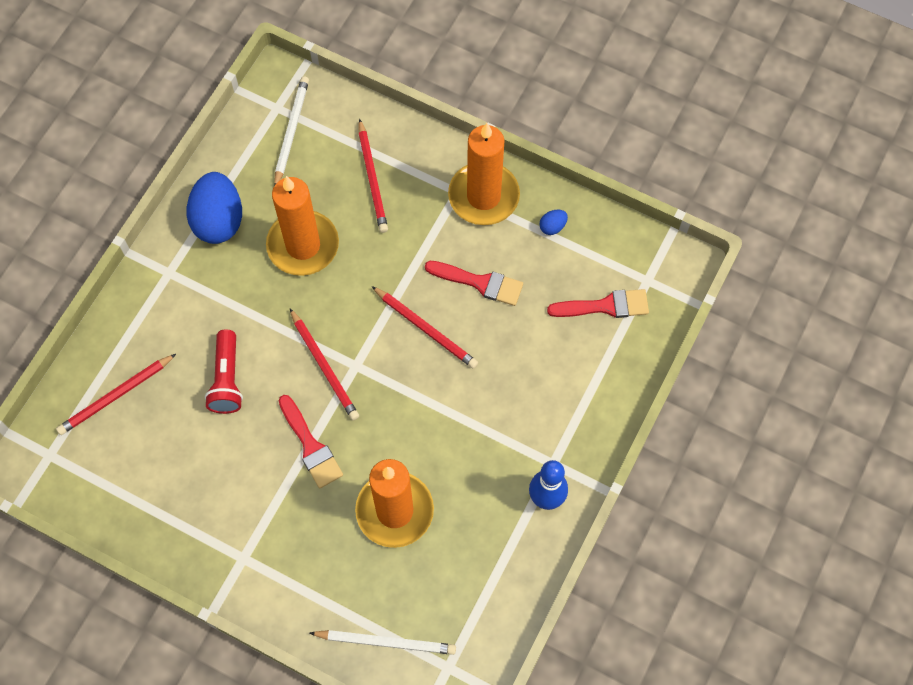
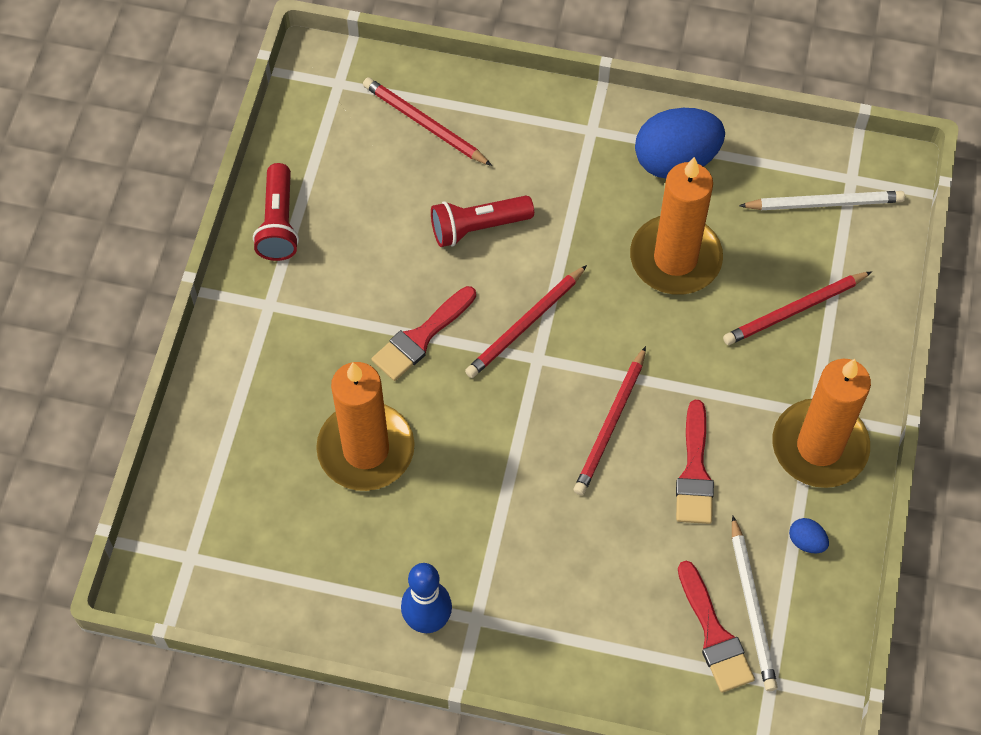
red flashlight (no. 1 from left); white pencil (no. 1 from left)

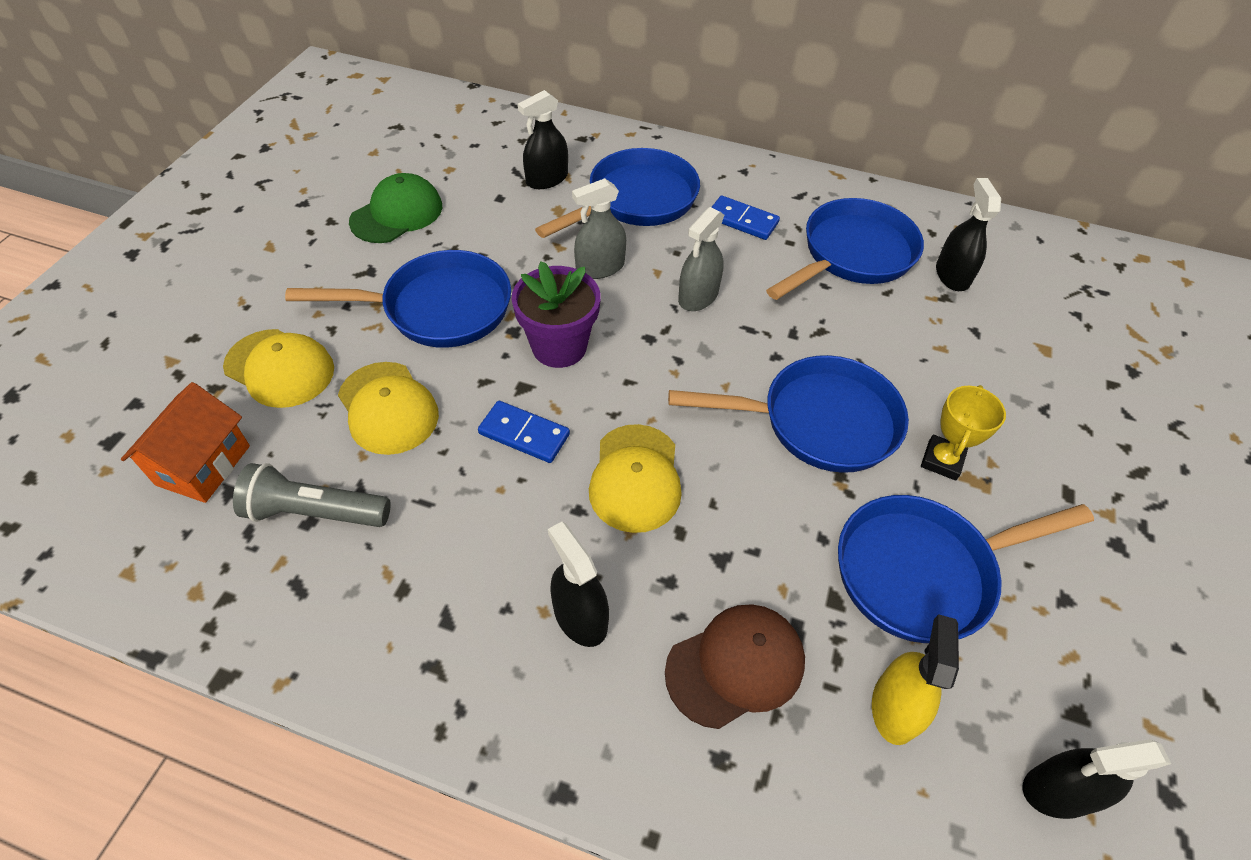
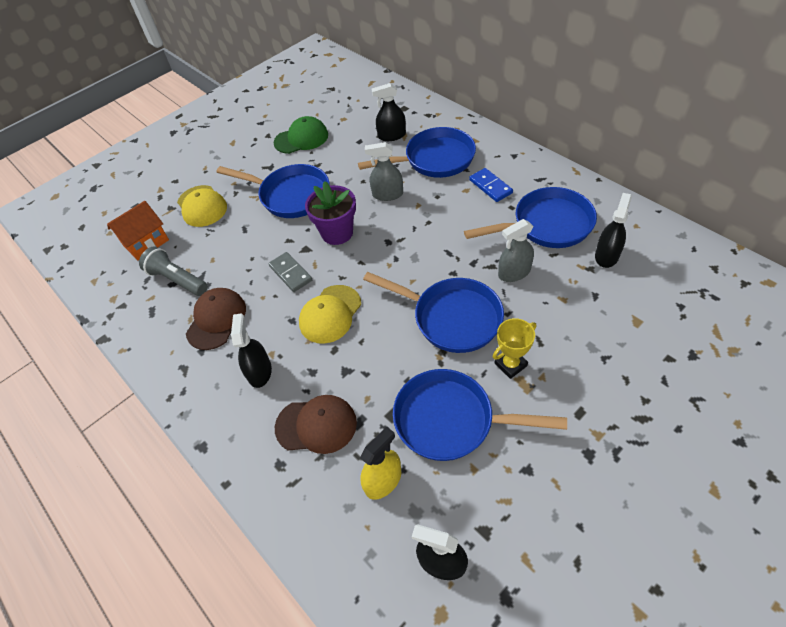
brown cap (no. 1 from left); grey domino; grey spray bottle (no. 2 from left); yellow cap (no. 2 from left in the first image)

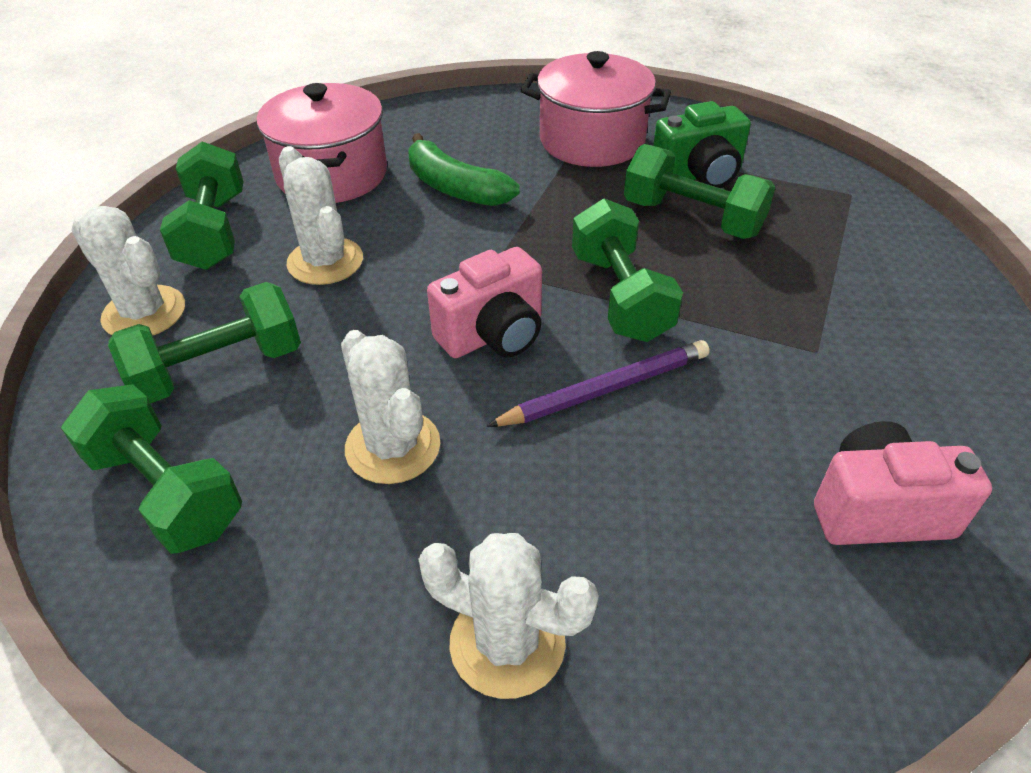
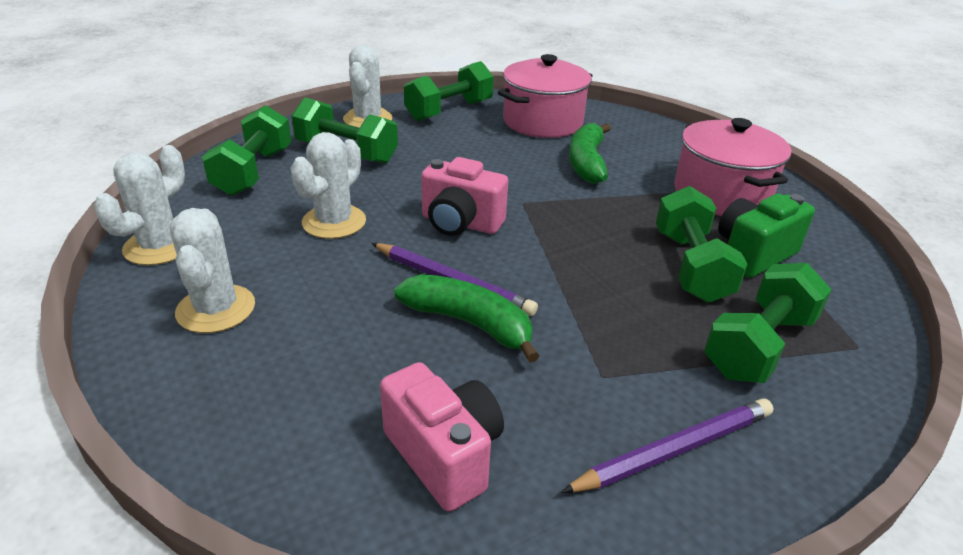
white cactus (no. 1 from left); green banana (no. 1 from left); purple pencil (no. 2 from left); green dumbbell (no. 5 from left); green camera

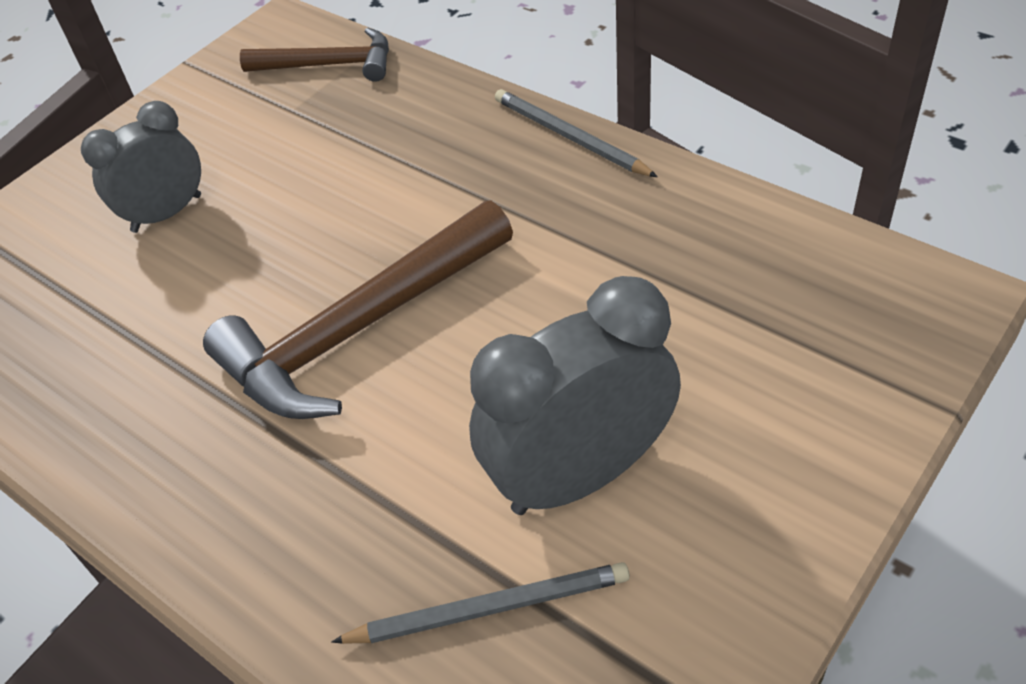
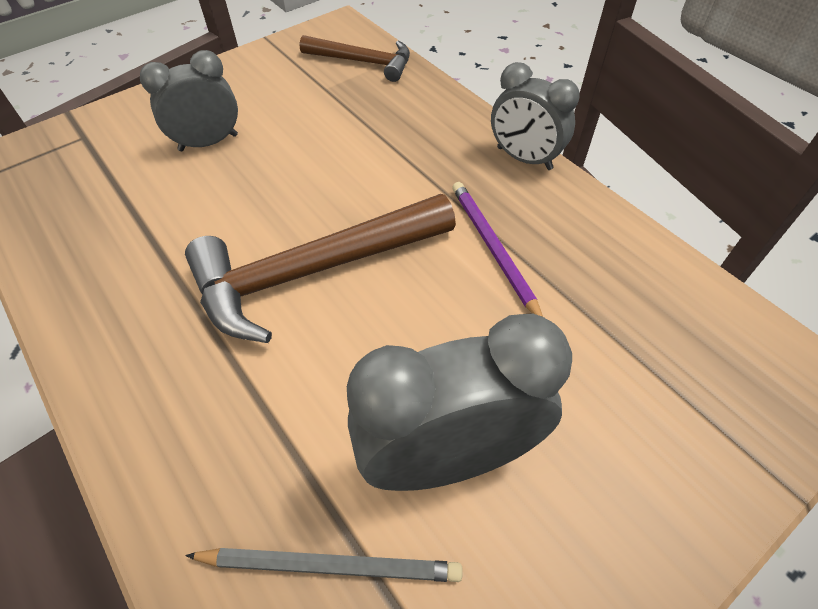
purple pencil; grey clock (no. 3 from left)

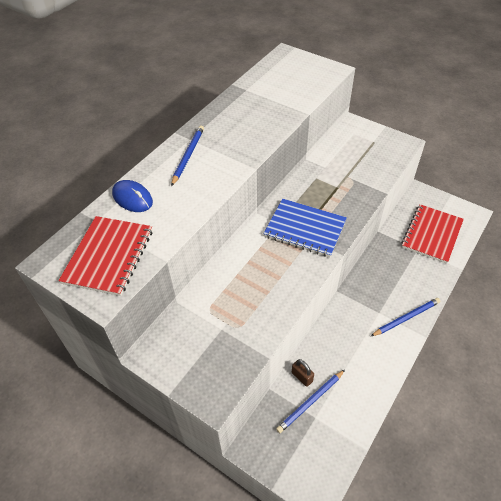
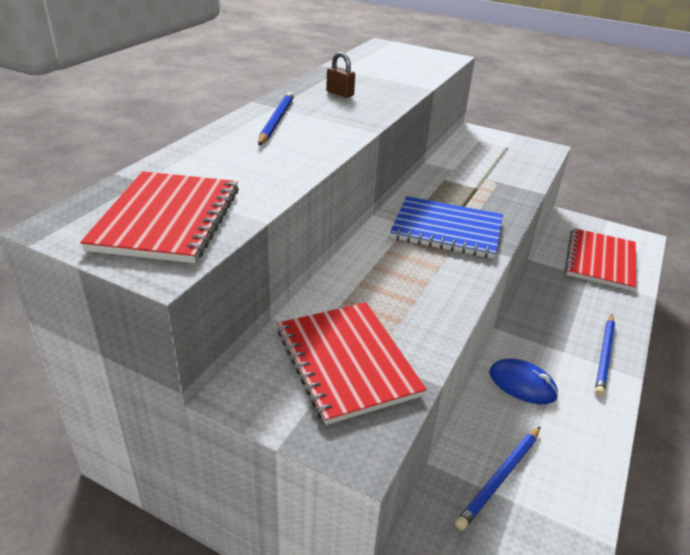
red notebook (no. 2 from left); brown padlock; blue mouse; blue pencil (no. 3 from left)

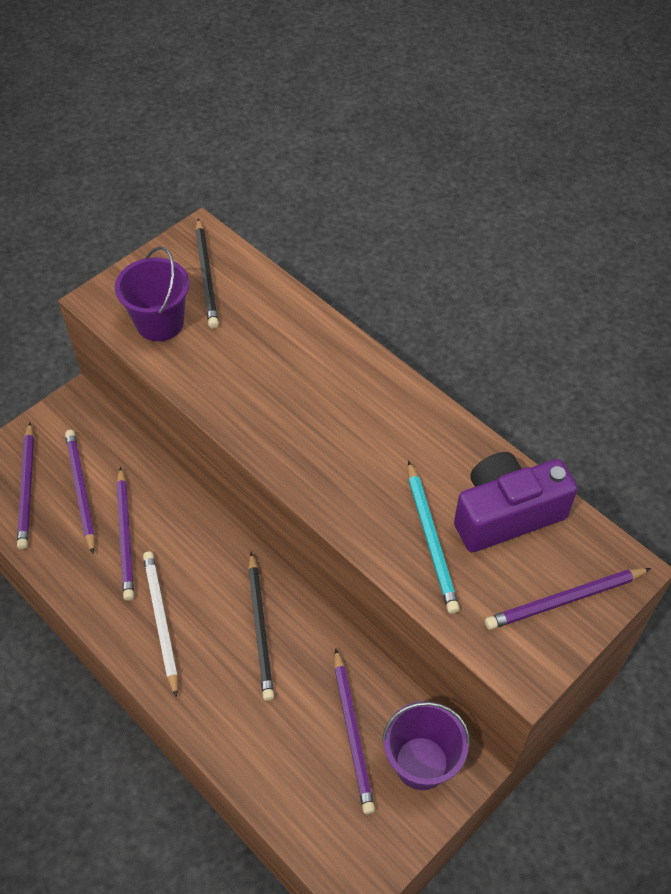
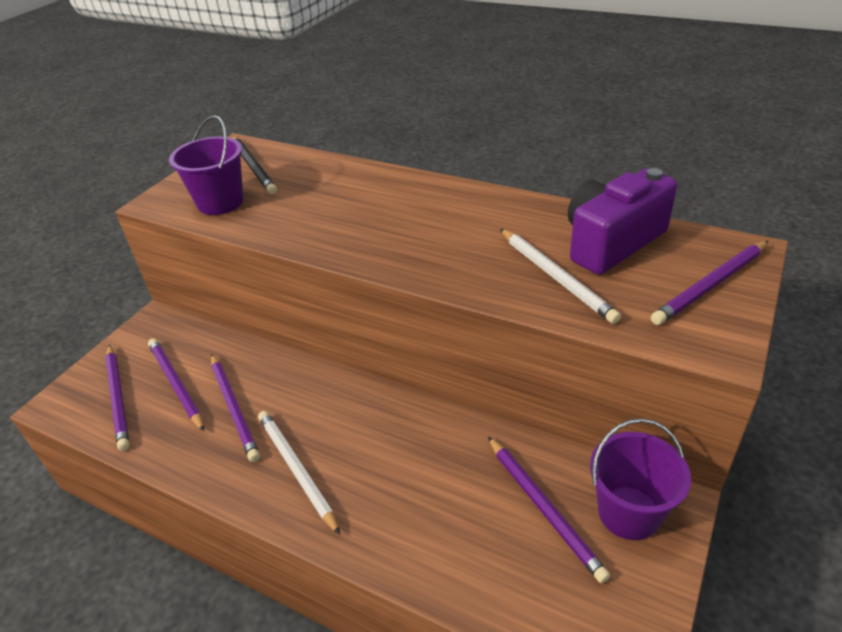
white pencil (no. 2 from left); black pencil (no. 2 from left in the first image)

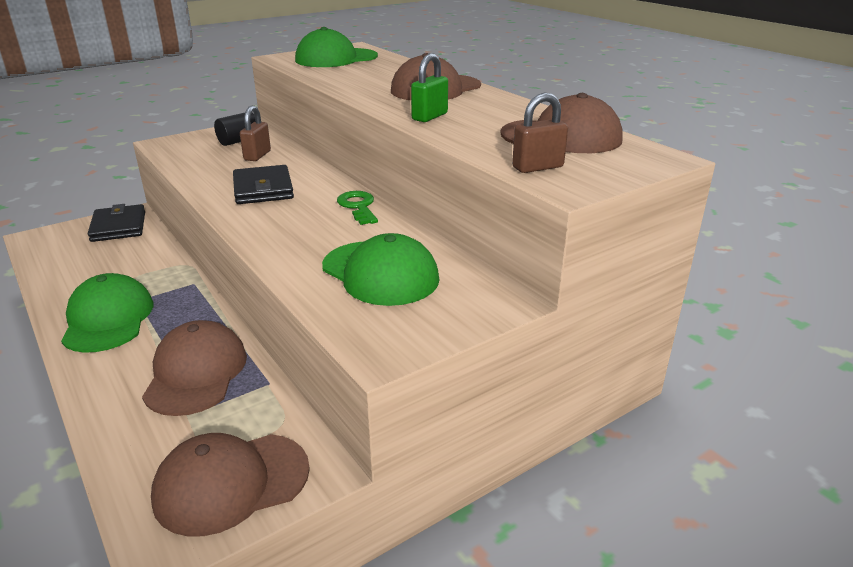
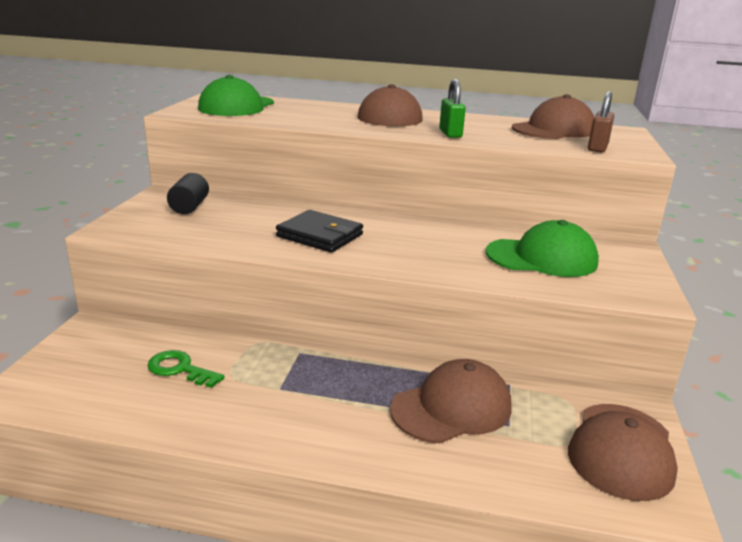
green key; brown cap (no. 2 from left); green cap (no. 1 from left in the first image); black wallet (no. 1 from left in the first image); brown padlock (no. 1 from left in the first image)

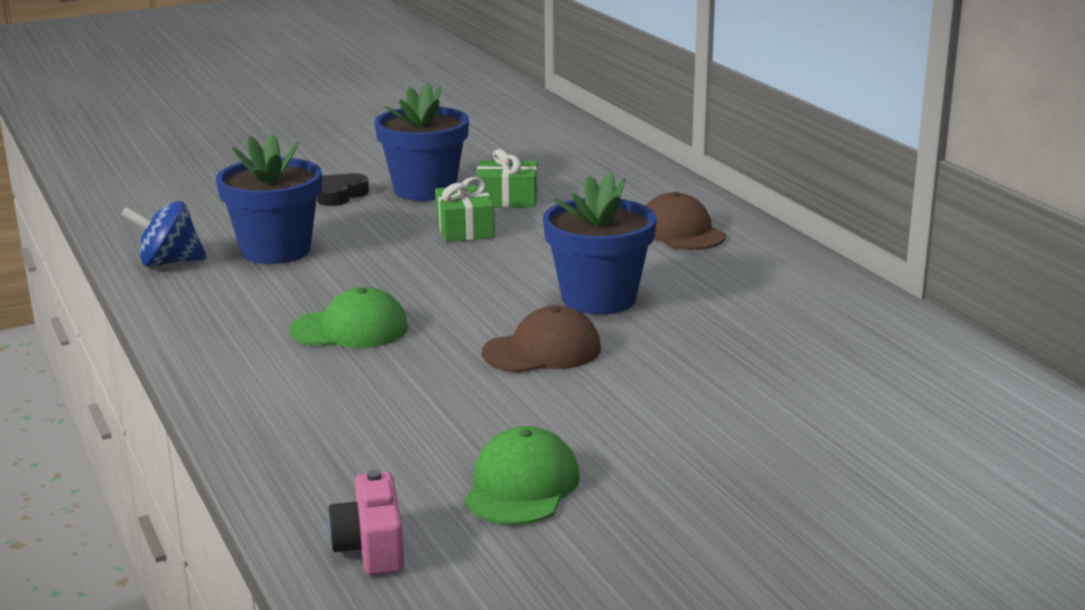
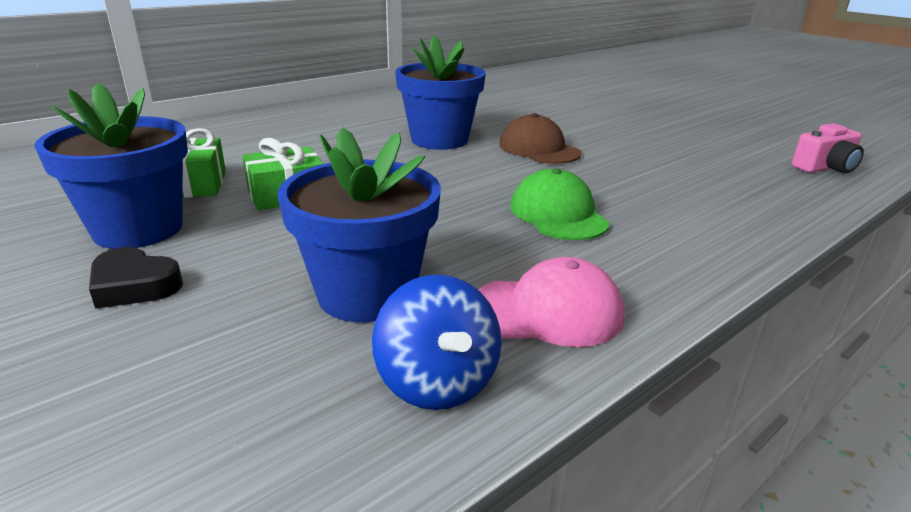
pink cap; green cap (no. 2 from left in the first image); brown cap (no. 2 from left in the first image)

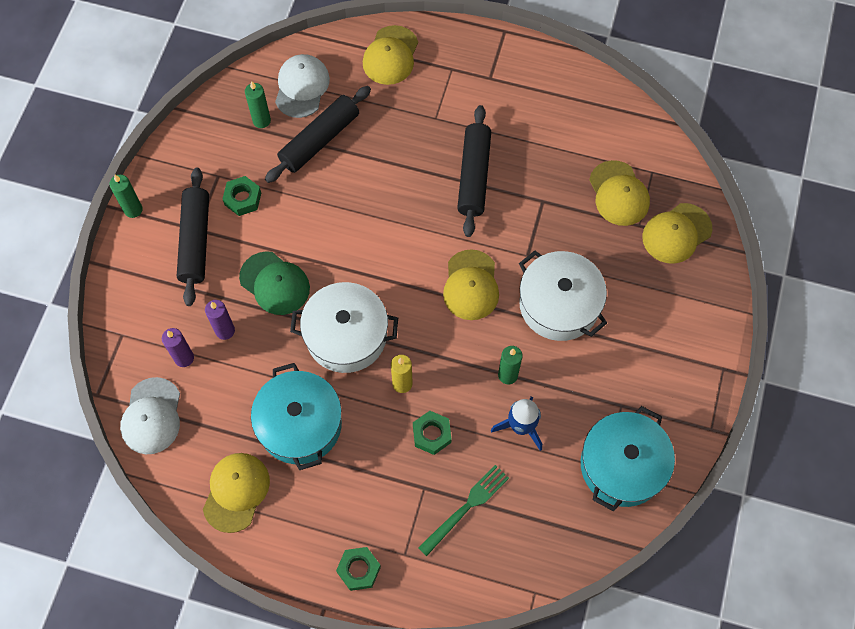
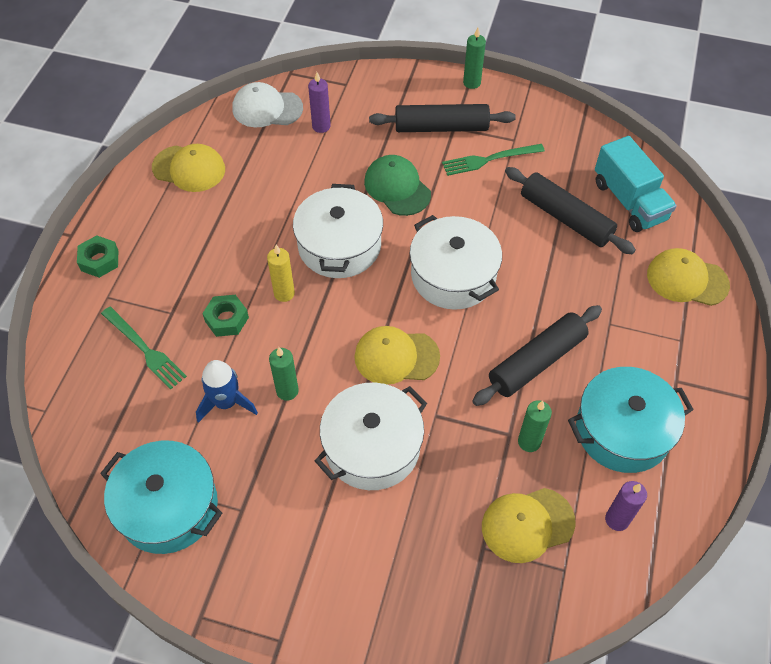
green cap; white pot (no. 3 from left); green fork (no. 2 from left); black rolling pin (no. 2 from left); green candle (no. 3 from left); turquoise pot (no. 2 from left); turquoise truck; purple candle (no. 2 from left); yellow cap (no. 5 from left in the first image)

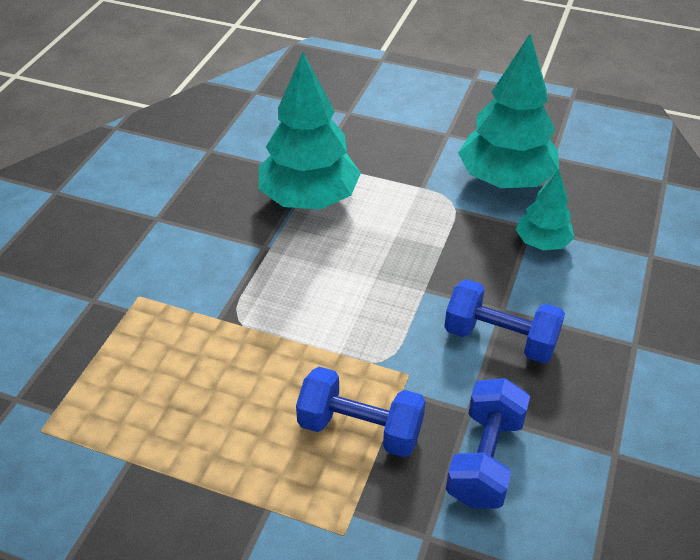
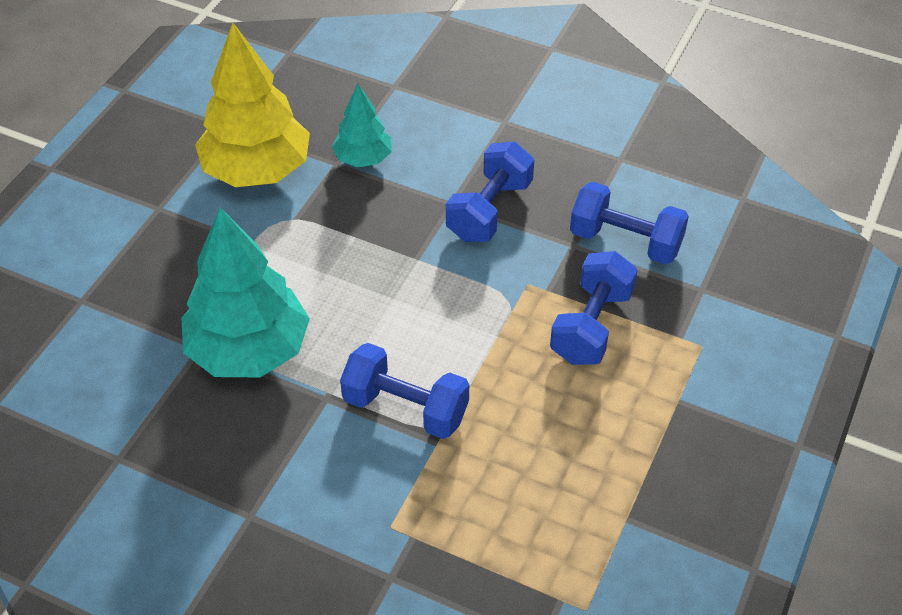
yellow tree; blue dumbbell (no. 1 from left)

